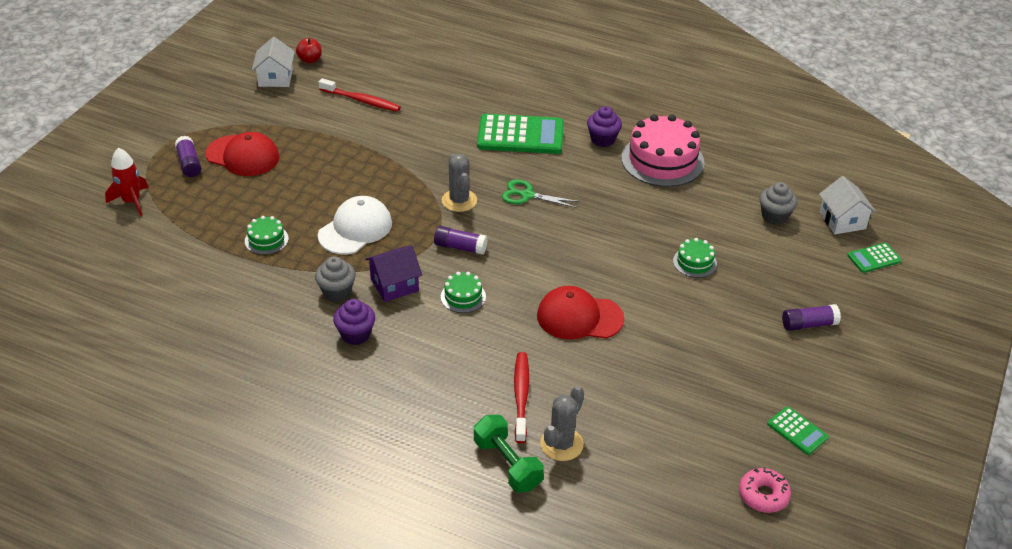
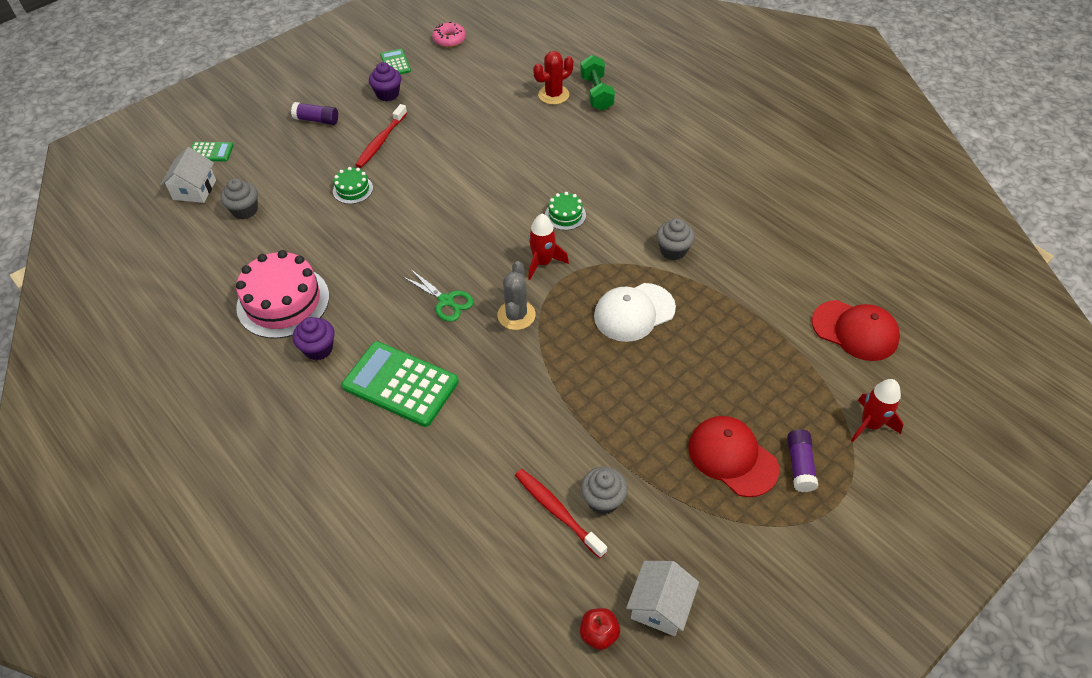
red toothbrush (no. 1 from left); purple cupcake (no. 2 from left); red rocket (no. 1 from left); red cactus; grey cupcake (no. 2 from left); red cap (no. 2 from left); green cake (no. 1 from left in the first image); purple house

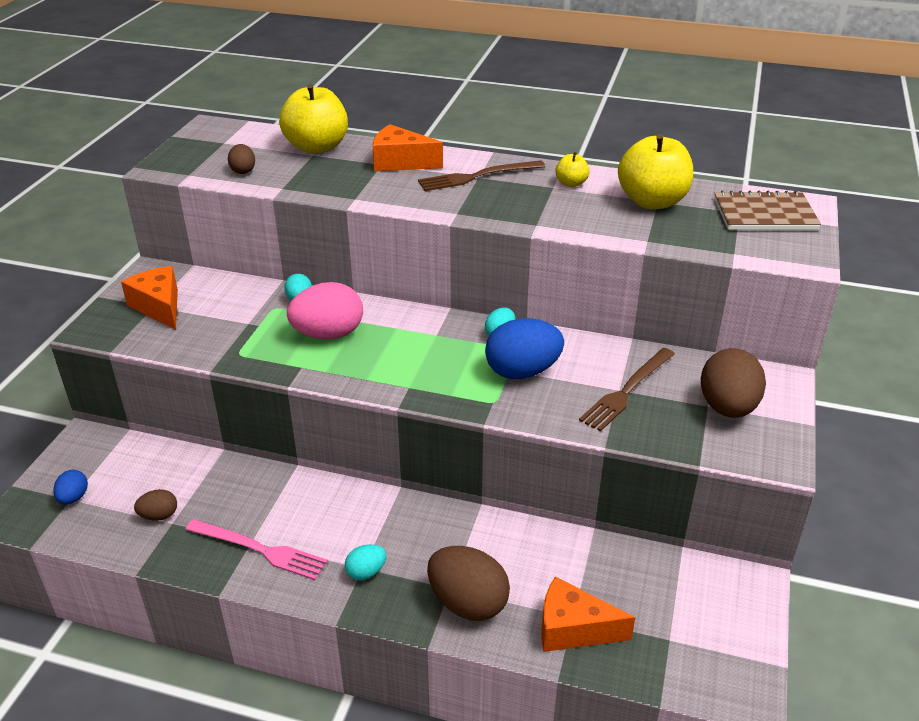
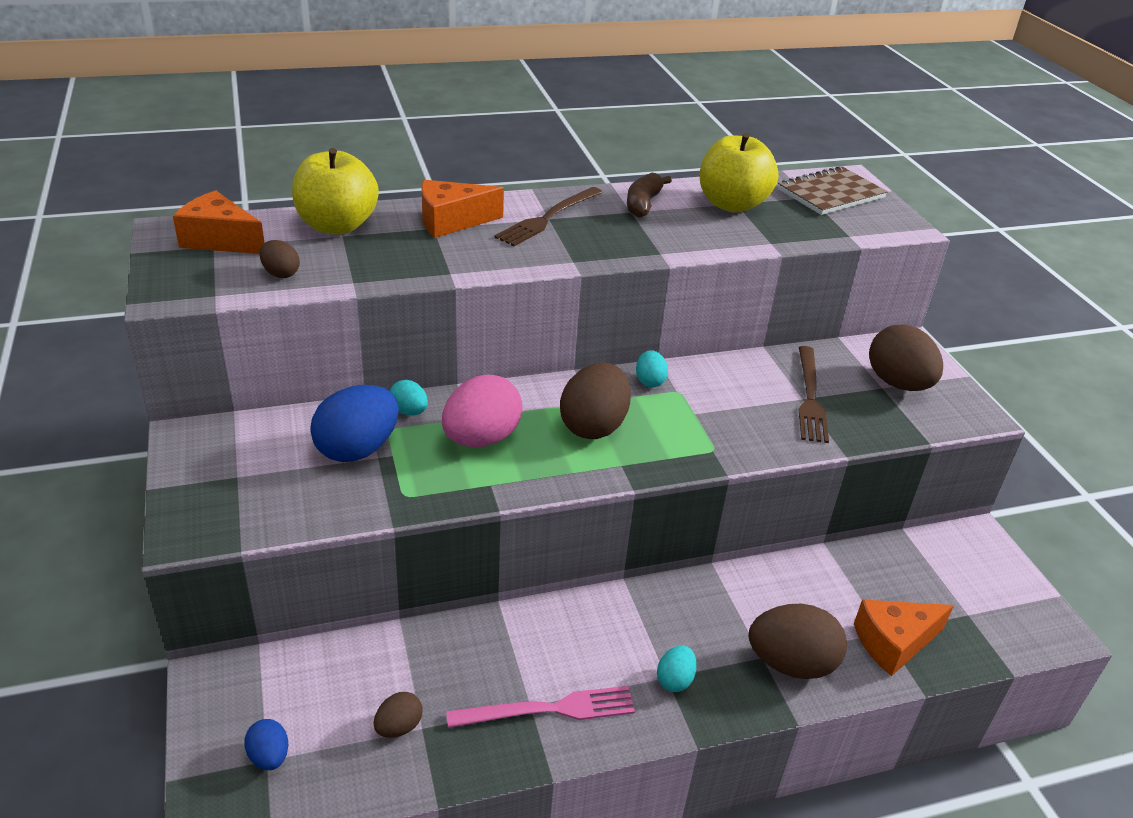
orange cheese (no. 1 from left); blue egg (no. 2 from left); brown egg (no. 3 from left); brown banana

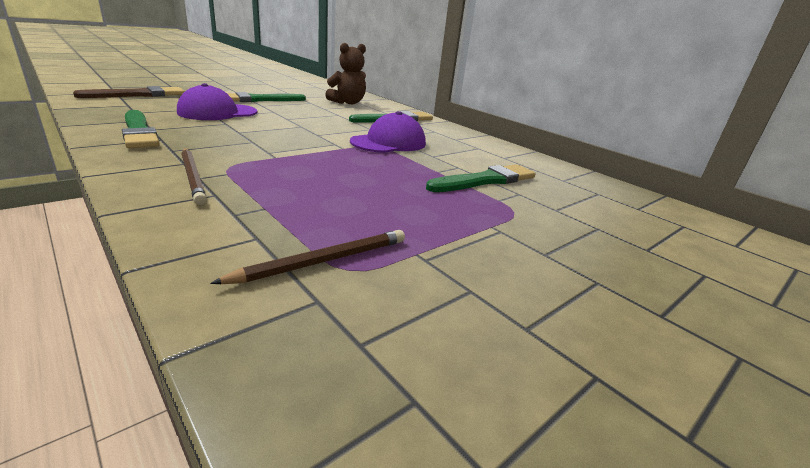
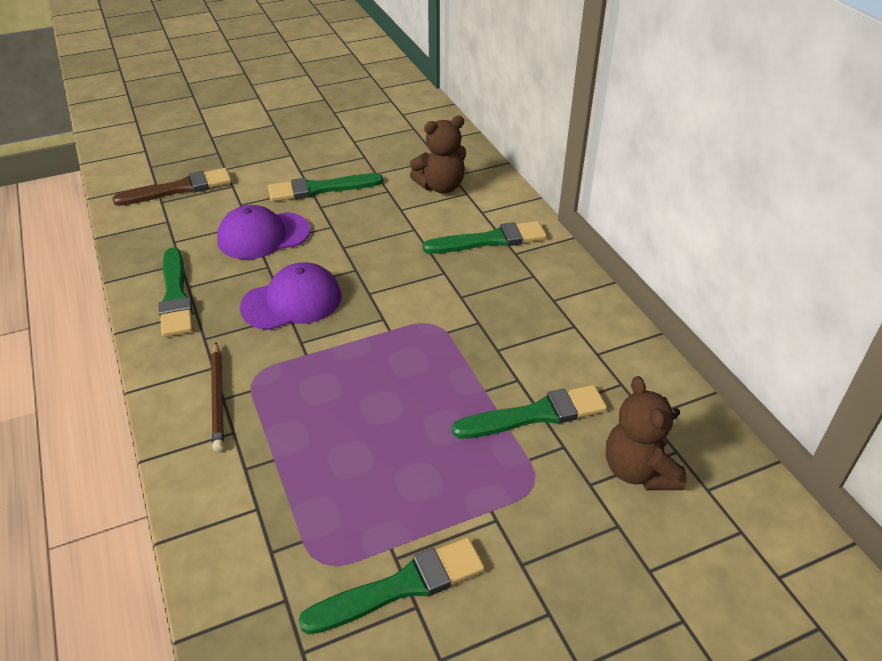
purple cap (no. 2 from left); green brush (no. 3 from left); brown teddy bear (no. 2 from left); brown pencil (no. 2 from left in the first image)

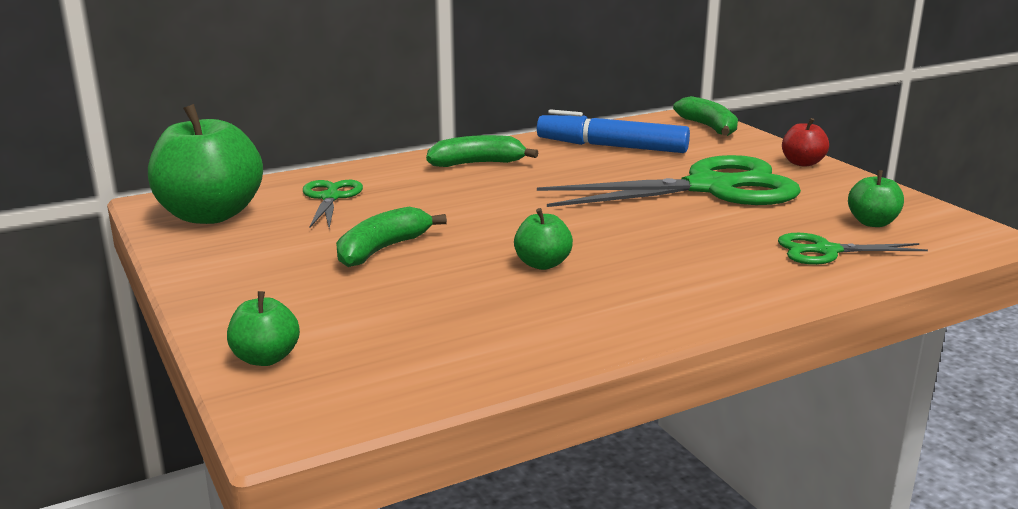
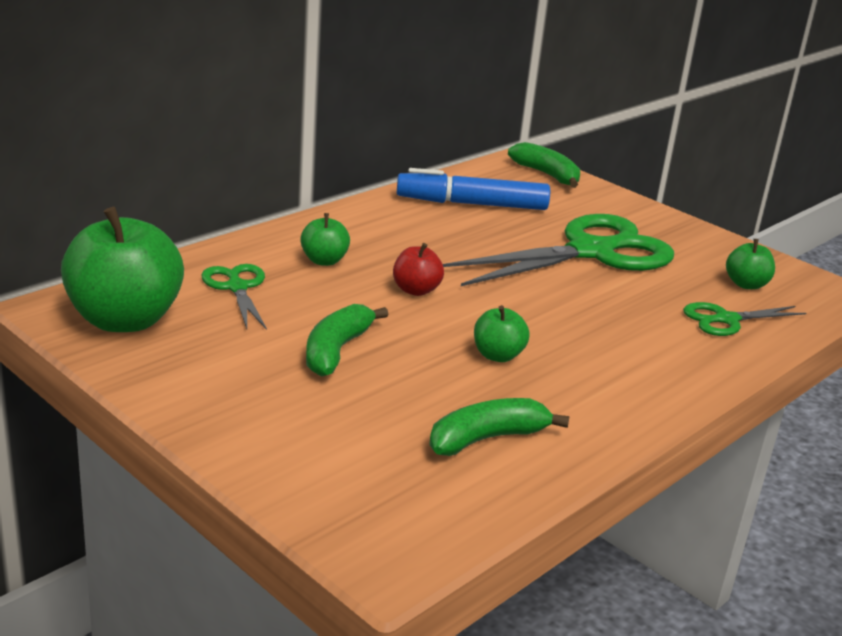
green apple (no. 2 from left); red apple; green banana (no. 2 from left)

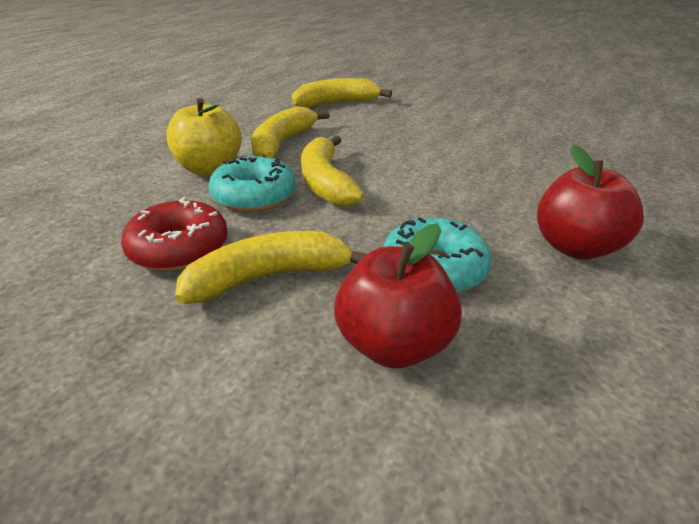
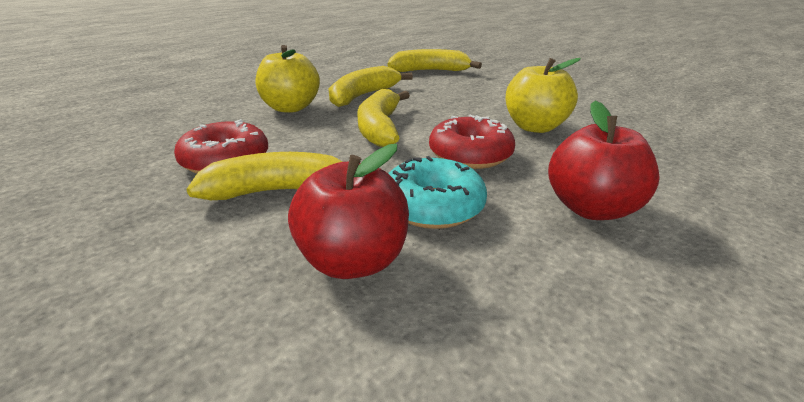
red donut (no. 2 from left); yellow apple (no. 2 from left); turquoise donut (no. 1 from left in the first image)

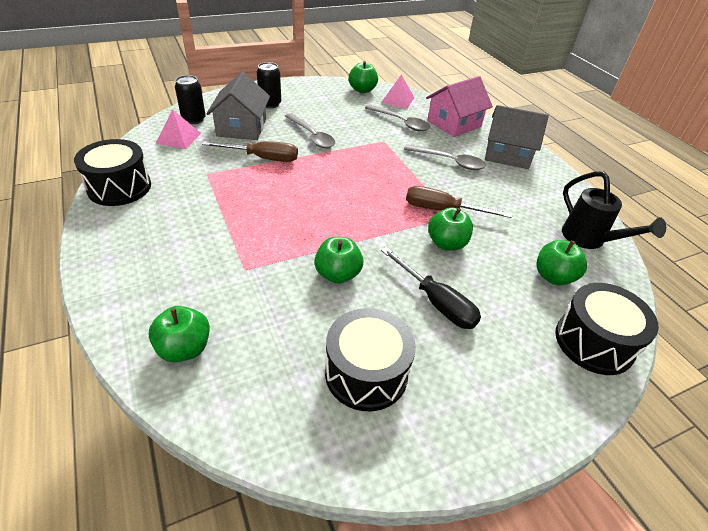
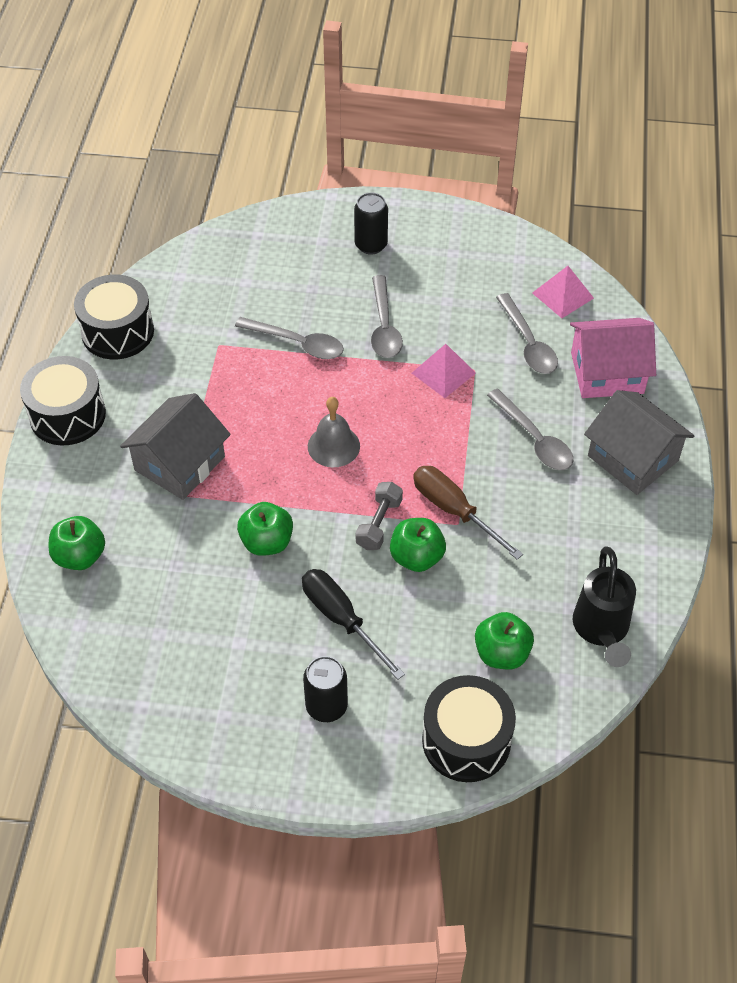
black drum (no. 1 from left); grey house (no. 1 from left); grey spoon (no. 1 from left); black screwdriver; black can (no. 1 from left); grey bell; grey dumbbell; pink pyramid (no. 1 from left); green apple (no. 3 from left in the first image)

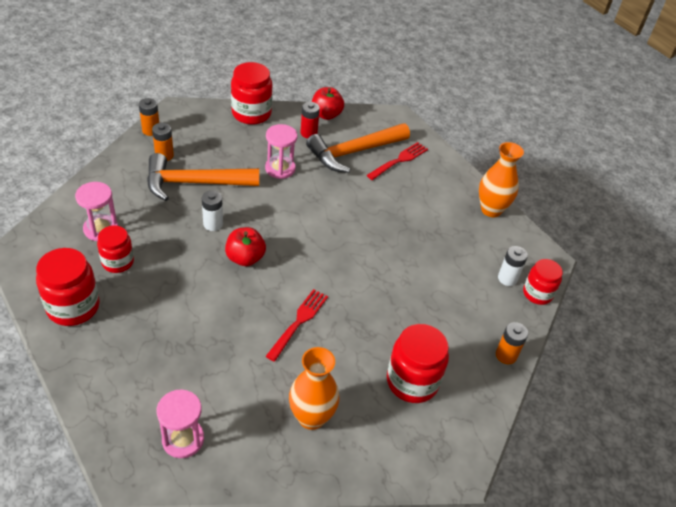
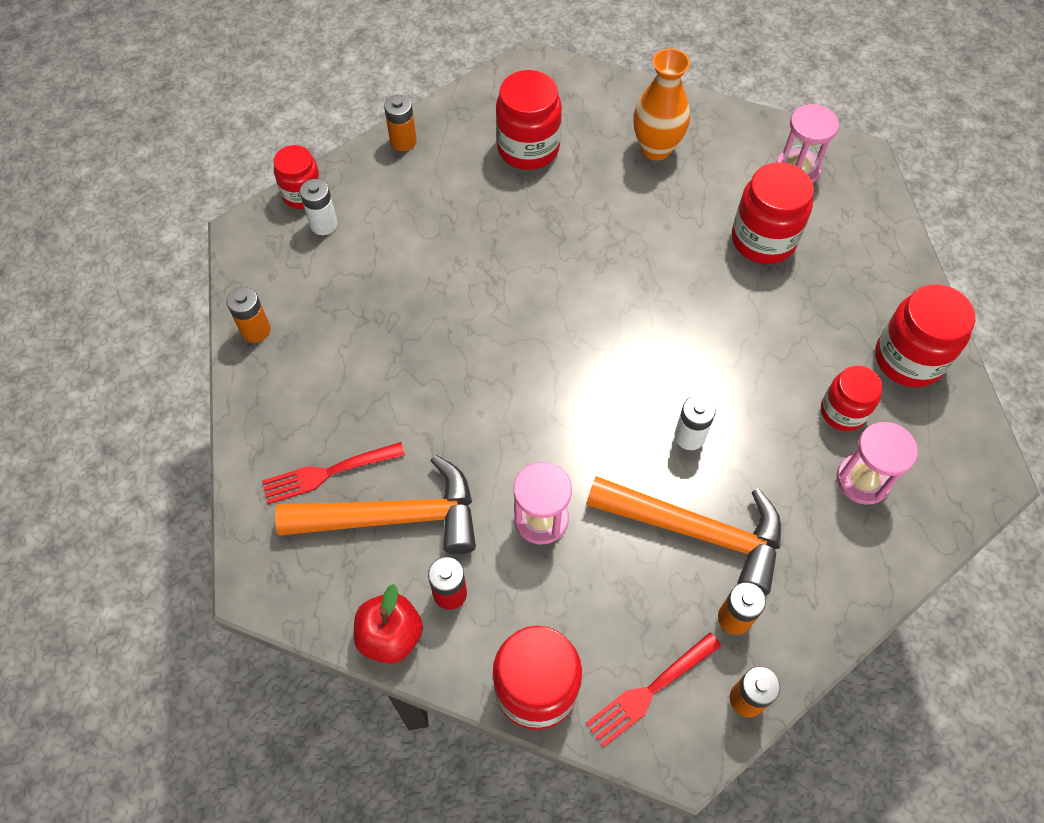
orange battery (no. 1 from left); red fork (no. 2 from left); red jar (no. 4 from left); red apple (no. 1 from left in the first image)

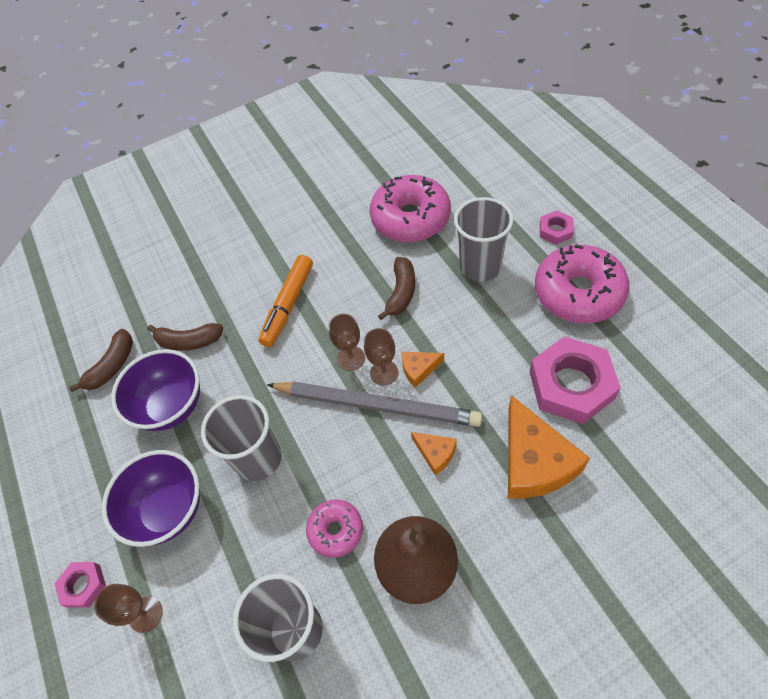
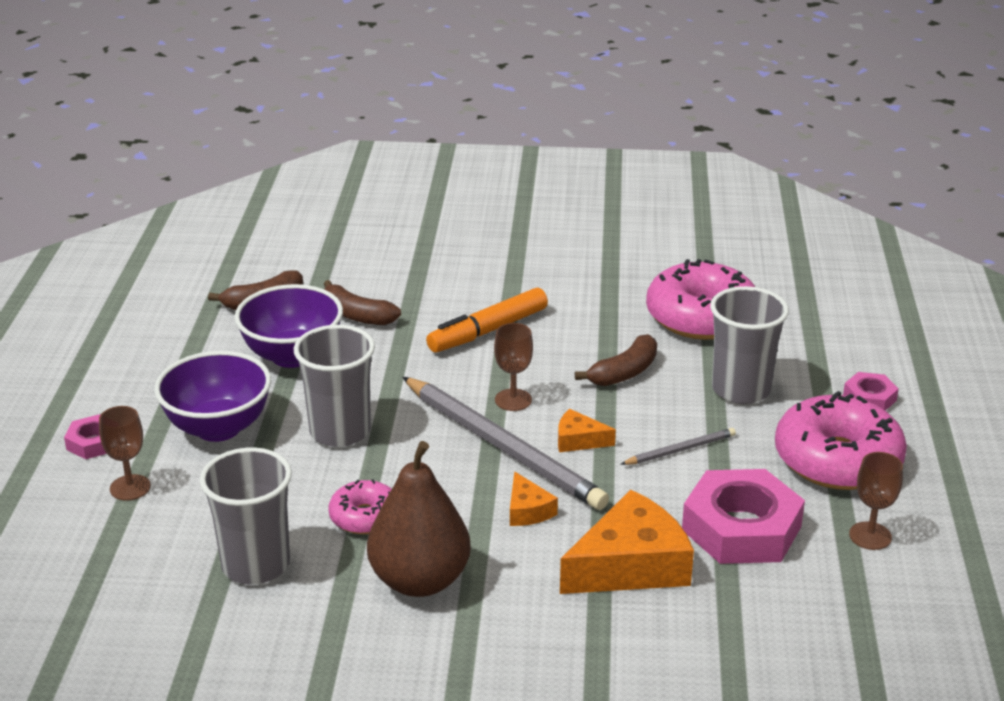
orange cheese (no. 3 from left); grey pencil (no. 2 from left); brown goblet (no. 3 from left)

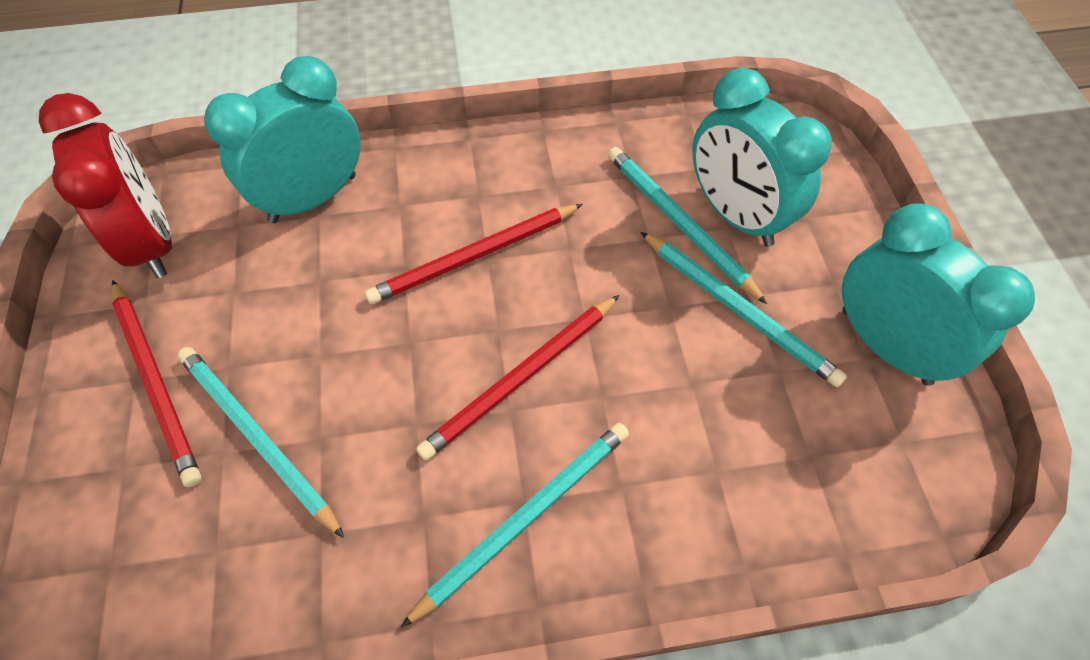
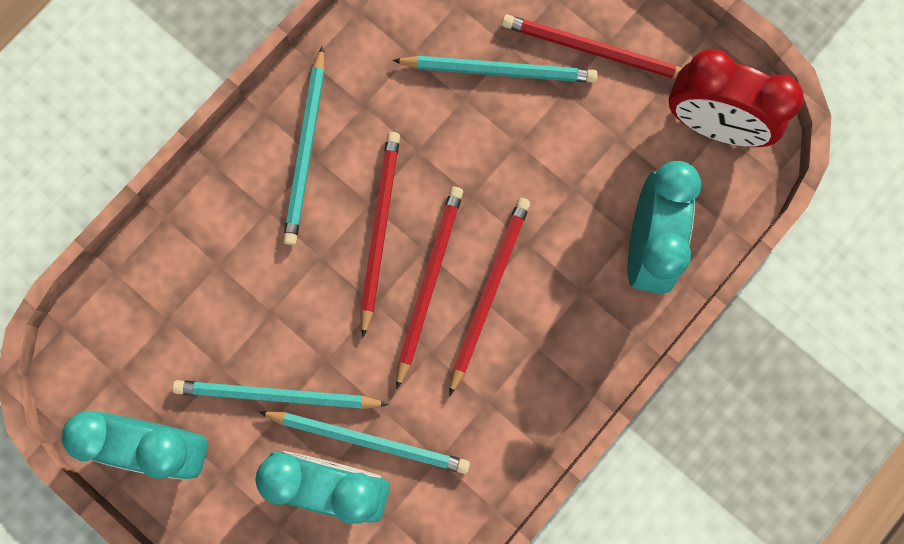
red pencil (no. 2 from left)

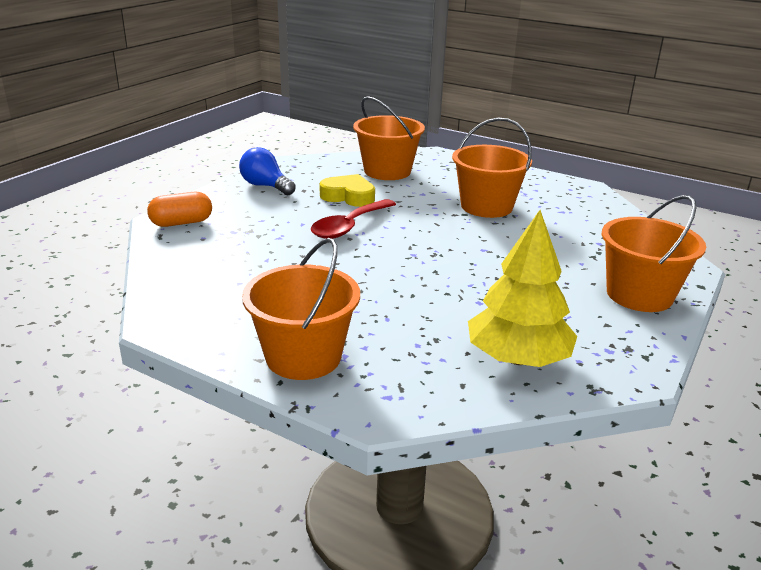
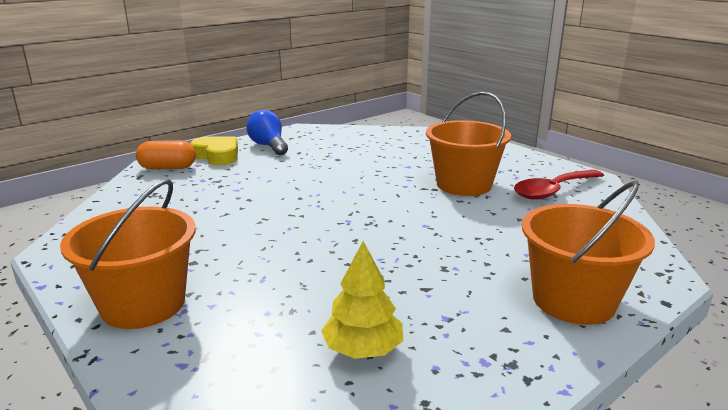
yellow heart; yellow tree; red spoon; orange bucket (no. 2 from left in the first image)

